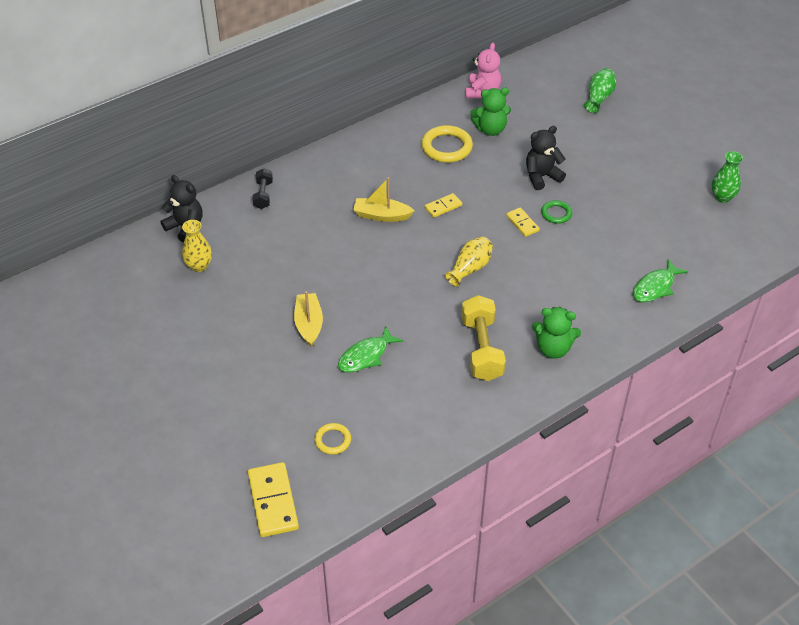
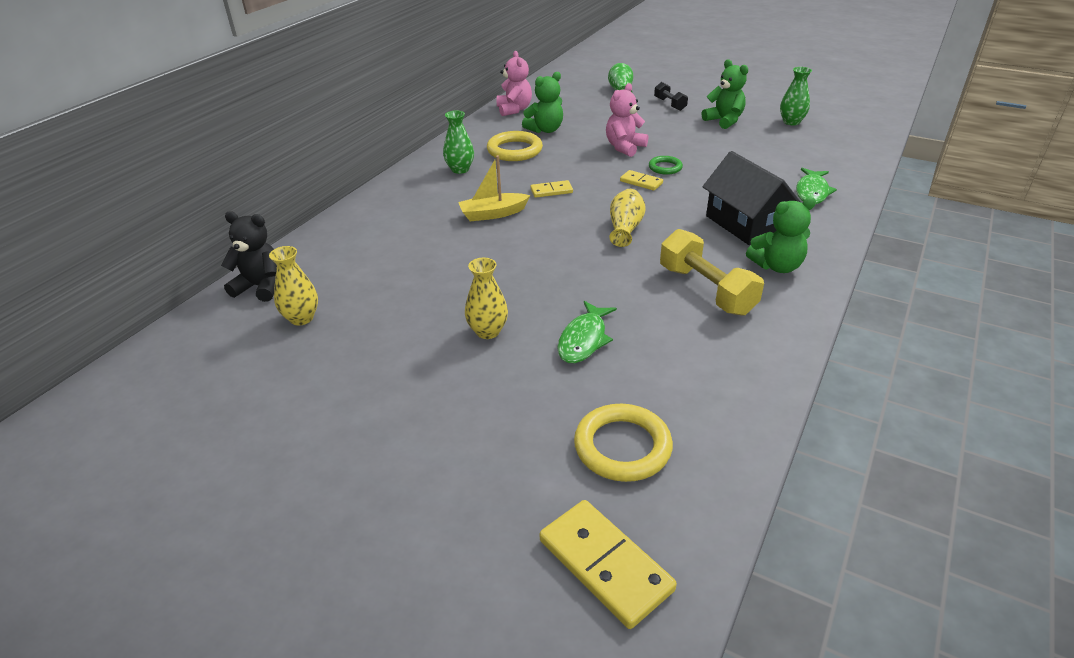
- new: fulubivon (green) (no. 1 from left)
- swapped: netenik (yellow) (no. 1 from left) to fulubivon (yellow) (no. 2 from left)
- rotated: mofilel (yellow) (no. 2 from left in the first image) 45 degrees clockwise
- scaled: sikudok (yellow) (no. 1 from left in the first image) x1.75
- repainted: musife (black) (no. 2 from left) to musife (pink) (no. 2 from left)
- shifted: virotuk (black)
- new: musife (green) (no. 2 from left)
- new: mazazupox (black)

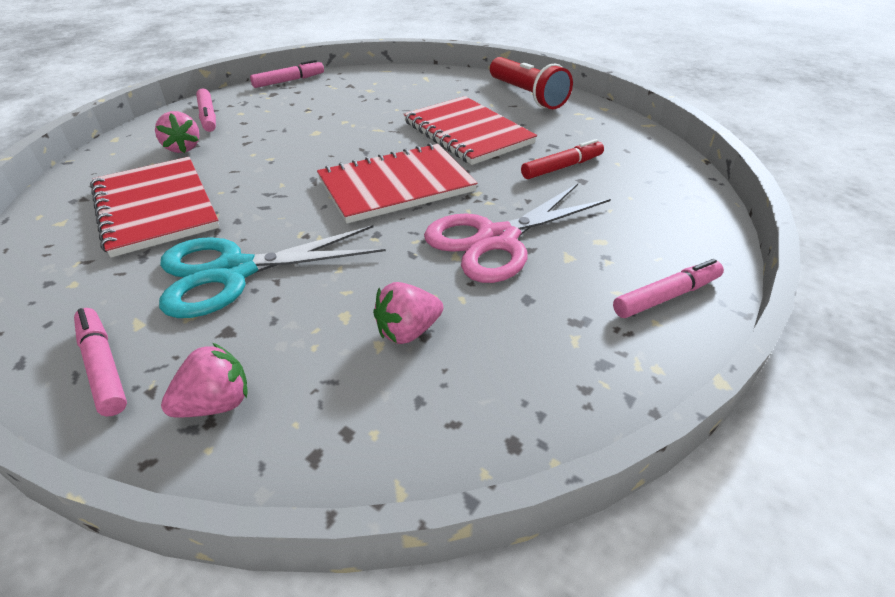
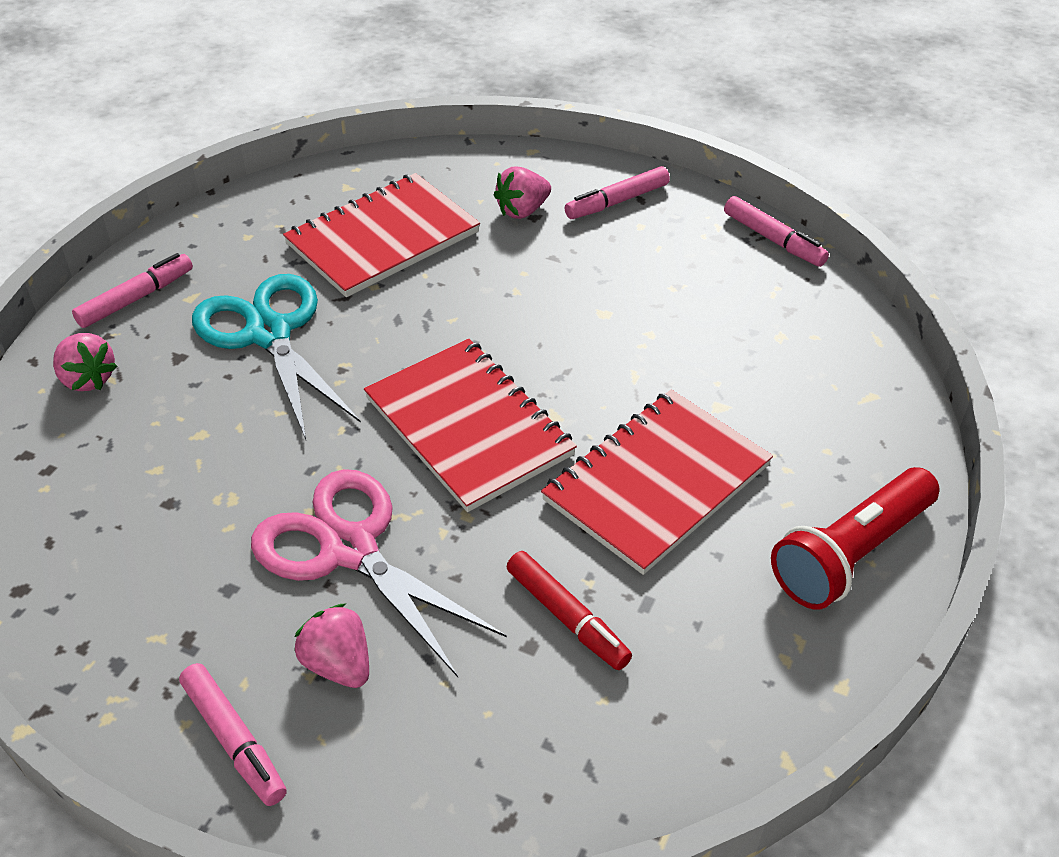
- shifted: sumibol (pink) (no. 3 from left in the first image) to sumibol (pink) (no. 2 from left)

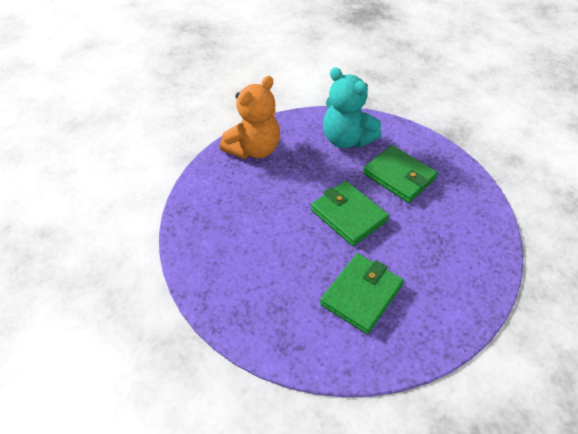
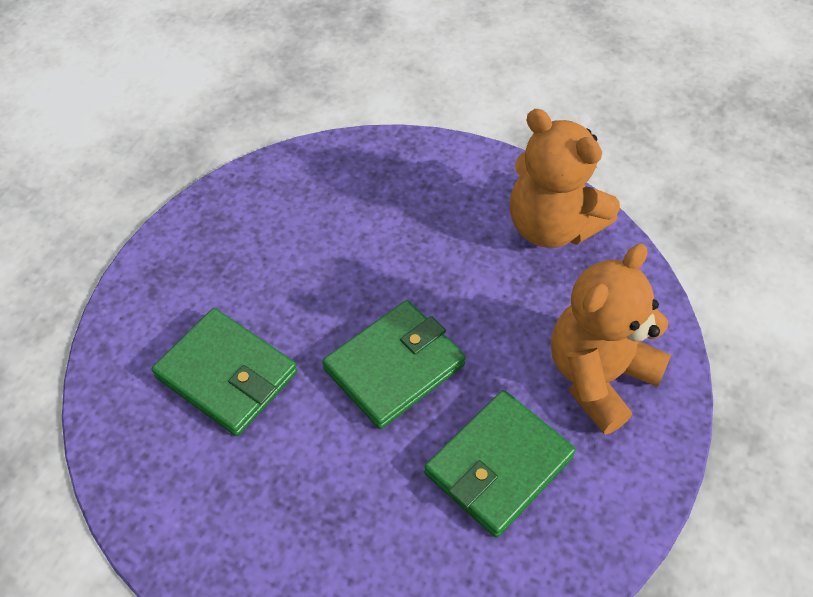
- repainted: musife (turquoise) to musife (orange) (no. 2 from left)

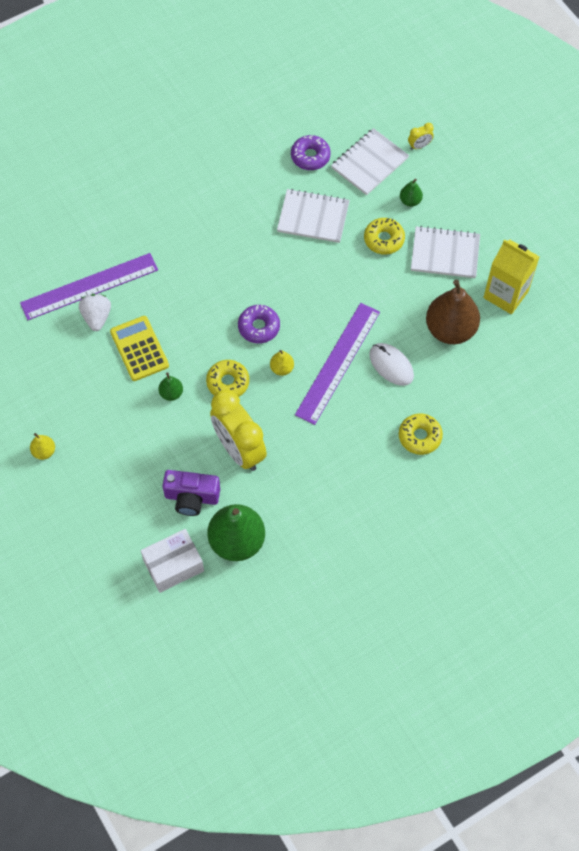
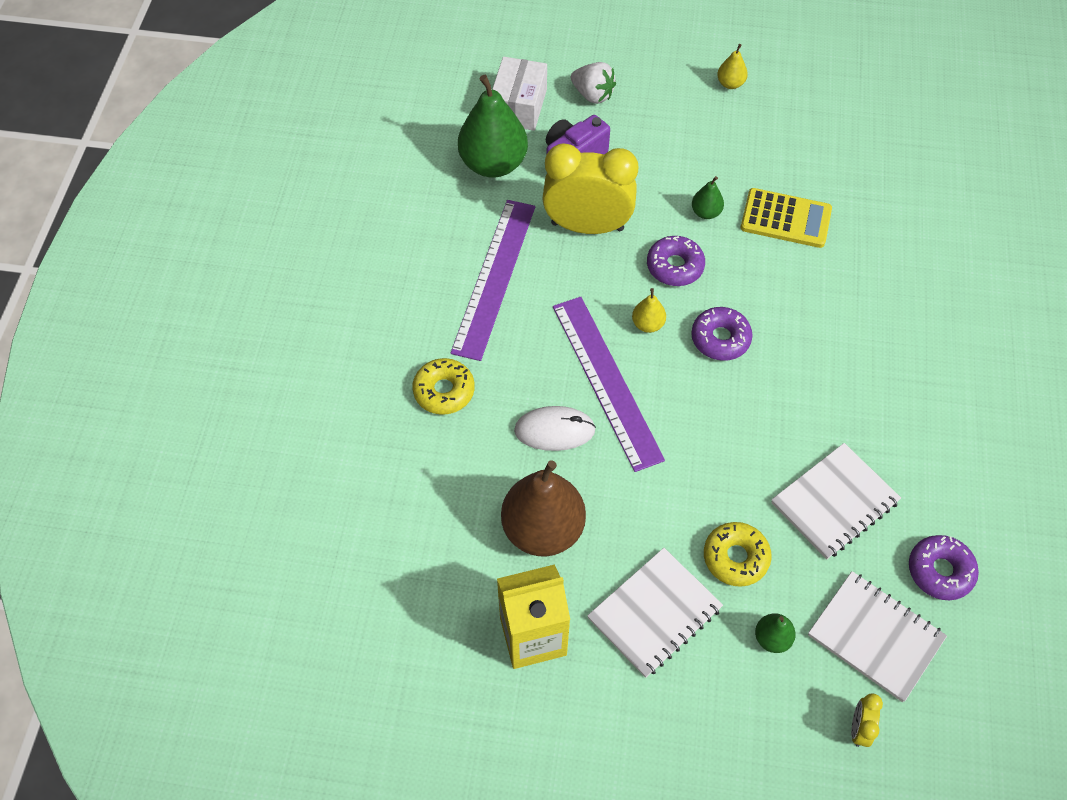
- shifted: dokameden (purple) (no. 1 from left)
- shifted: sumibol (white)
- repainted: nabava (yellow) (no. 1 from left) to nabava (purple) (no. 1 from left)
- rotated: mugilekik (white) (no. 2 from left in the first image) 45 degrees counterclockwise

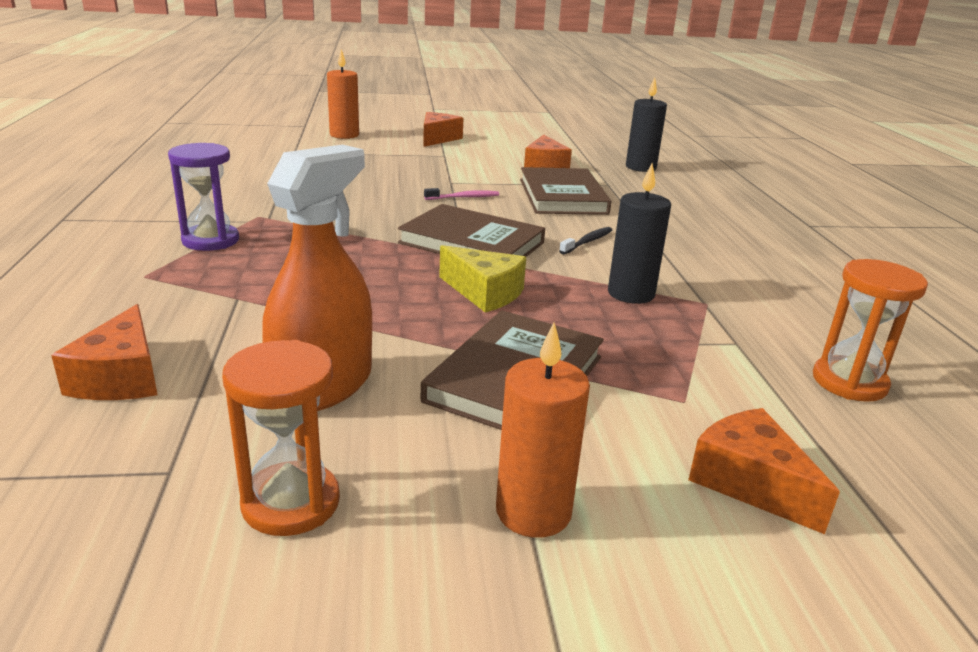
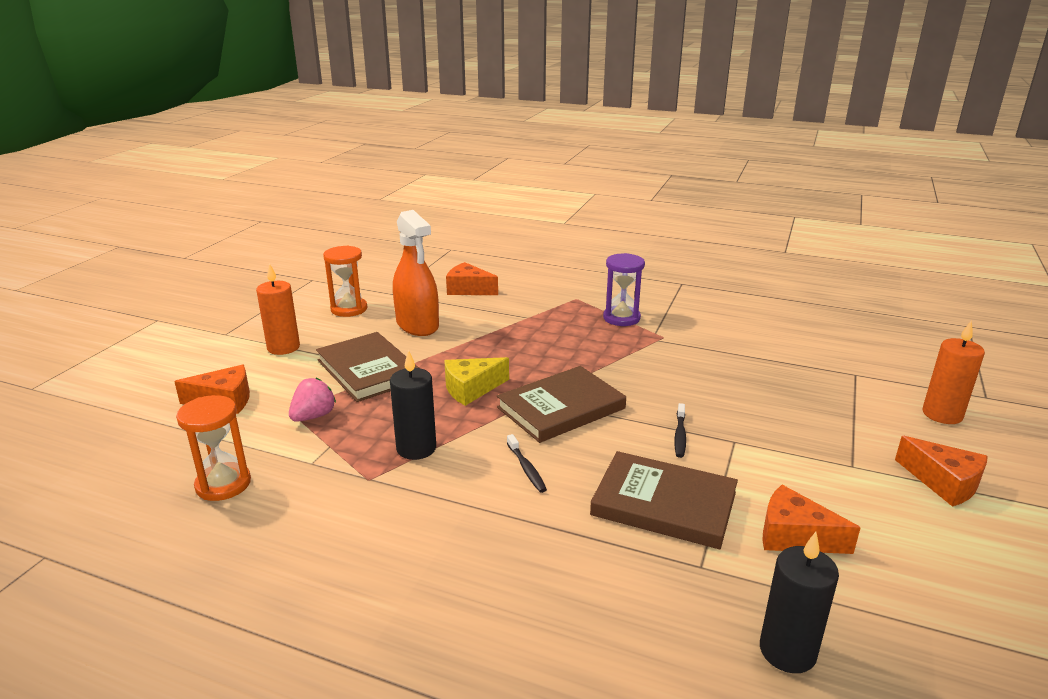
- new: sumibol (pink)
- repainted: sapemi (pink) to sapemi (black) (no. 2 from left)

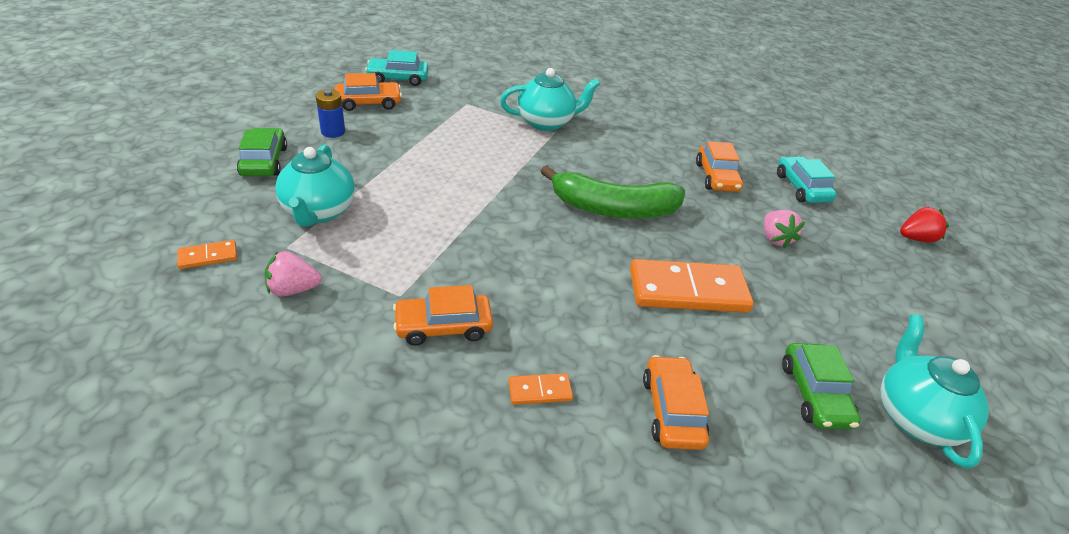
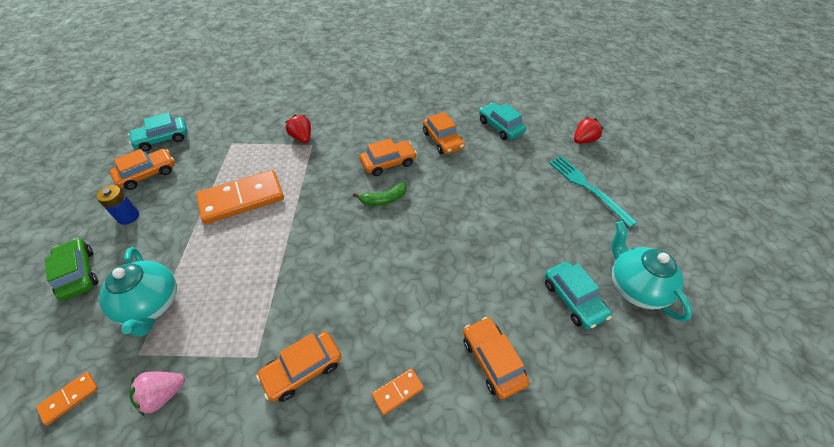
- shifted: mofilel (orange) (no. 3 from left in the first image) to mofilel (orange) (no. 2 from left)
- swapped: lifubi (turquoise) (no. 2 from left) to sumibol (red) (no. 1 from left)
- scaled: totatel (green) x0.48
- new: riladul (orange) (no. 3 from left)
- repainted: riladul (green) (no. 2 from left) to riladul (turquoise) (no. 3 from left)
- new: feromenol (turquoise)
- gone: sumibol (pink) (no. 2 from left)

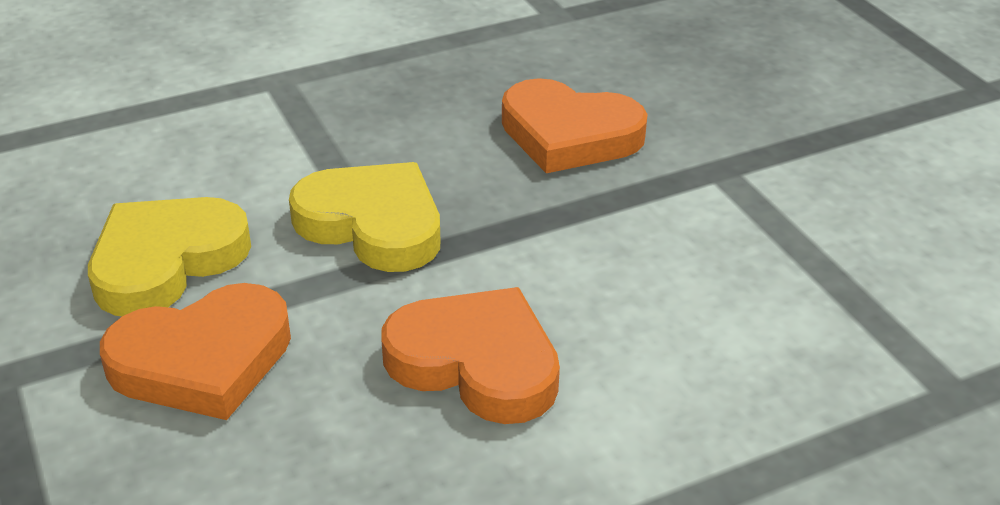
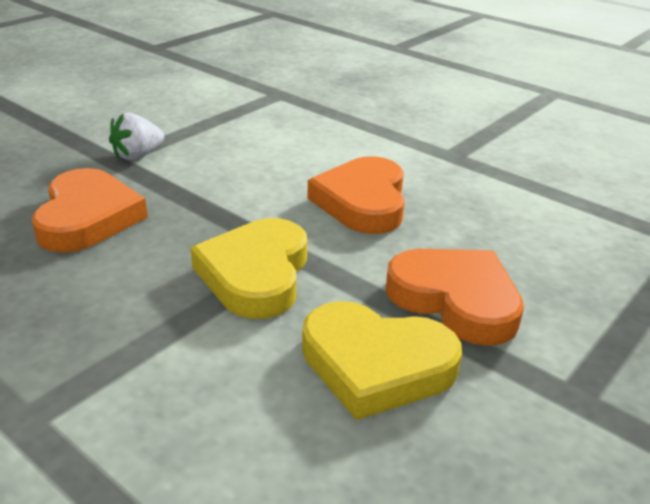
- new: sumibol (white)

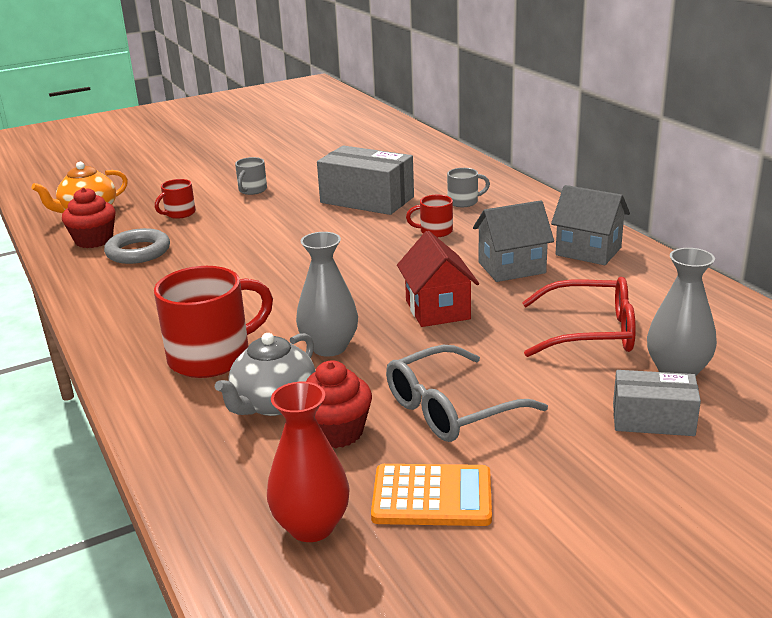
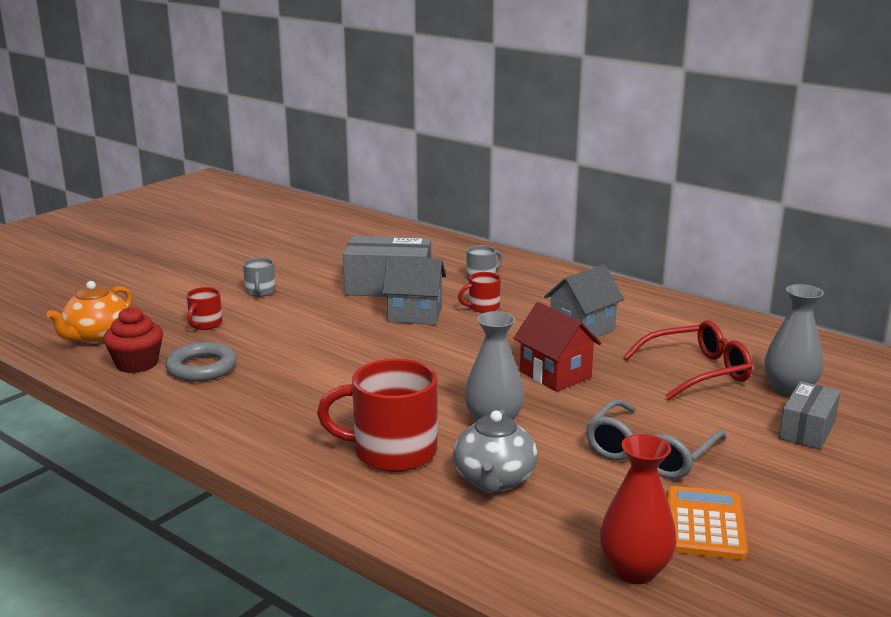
- rotated: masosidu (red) (no. 2 from left) 120 degrees counterclockwise
- shifted: mazazupox (grey) (no. 2 from left in the first image) to mazazupox (grey) (no. 1 from left)
- rotated: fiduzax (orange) 60 degrees counterclockwise
- rotated: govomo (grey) (no. 2 from left) 45 degrees counterclockwise
- gone: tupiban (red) (no. 2 from left)

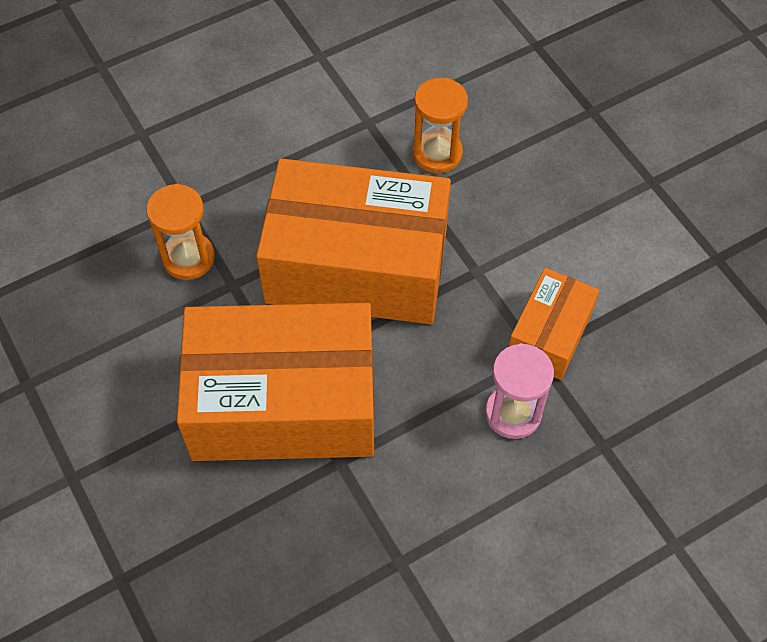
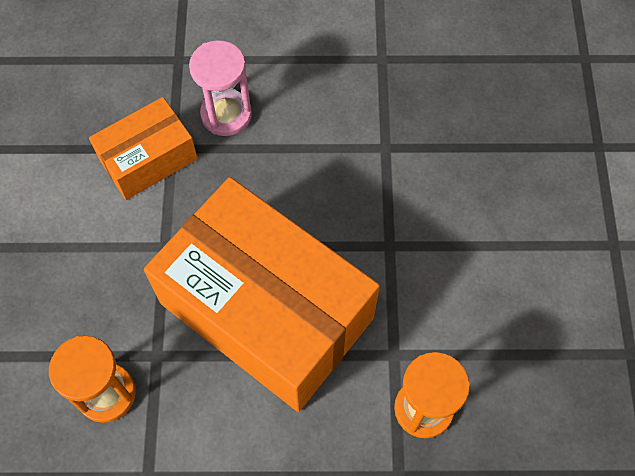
- gone: govomo (orange) (no. 1 from left)

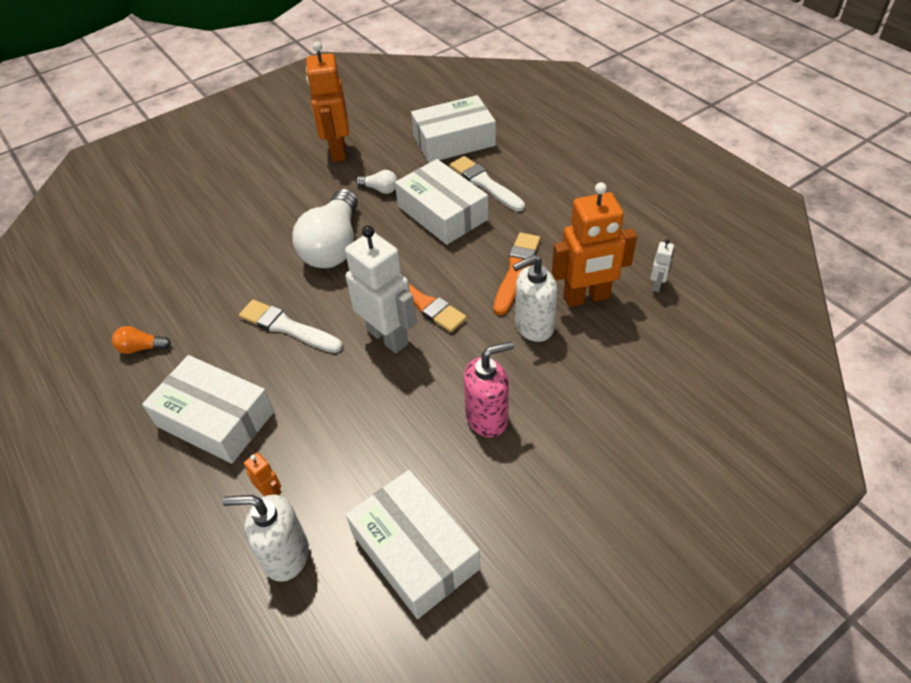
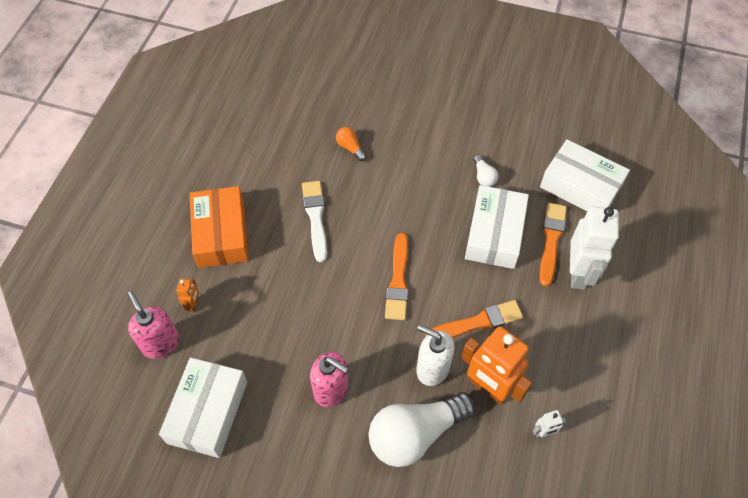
- repainted: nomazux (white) (no. 1 from left) to nomazux (pink) (no. 1 from left)
- repainted: govomo (white) (no. 1 from left) to govomo (orange)
- shifted: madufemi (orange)
- shifted: madufemi (white) (no. 1 from left)
- repainted: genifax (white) (no. 2 from left) to genifax (orange) (no. 3 from left)
- shifted: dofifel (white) (no. 1 from left in the first image) to dofifel (white) (no. 2 from left)
- gone: dofifel (orange) (no. 2 from left)

